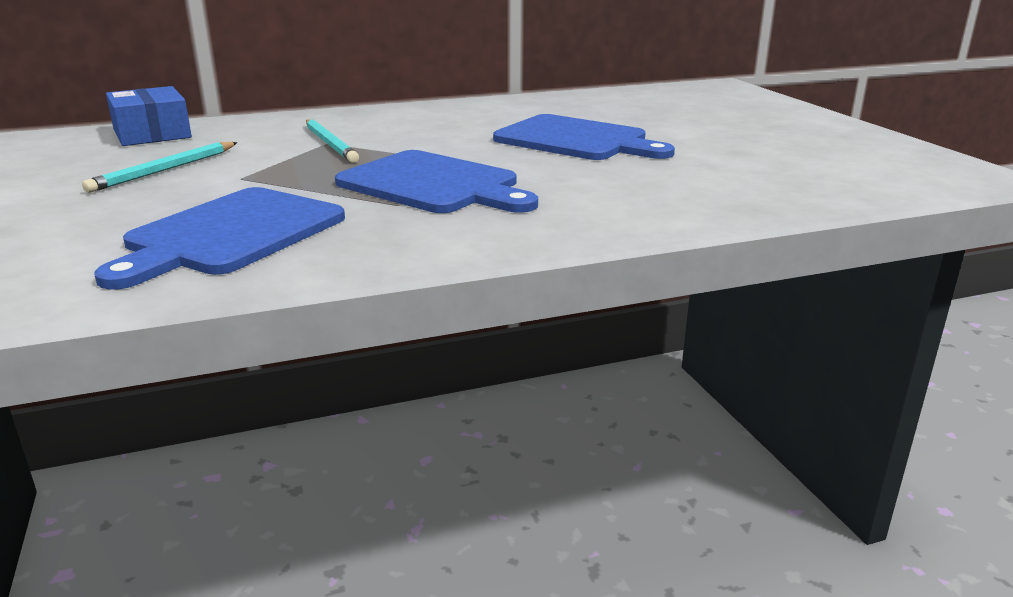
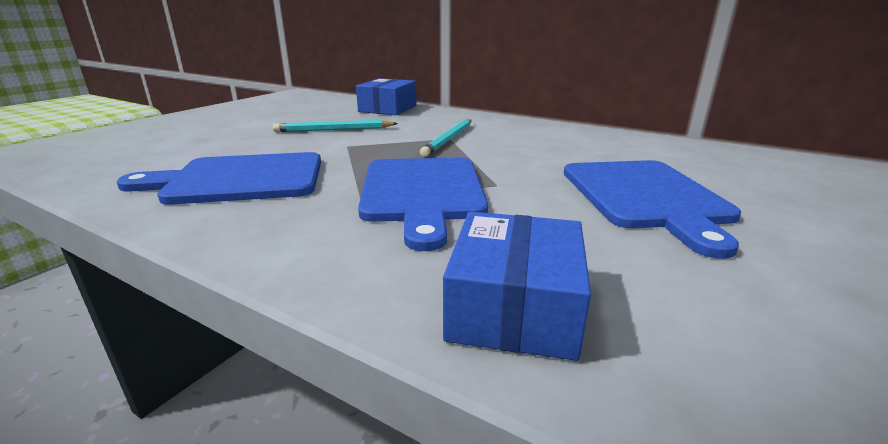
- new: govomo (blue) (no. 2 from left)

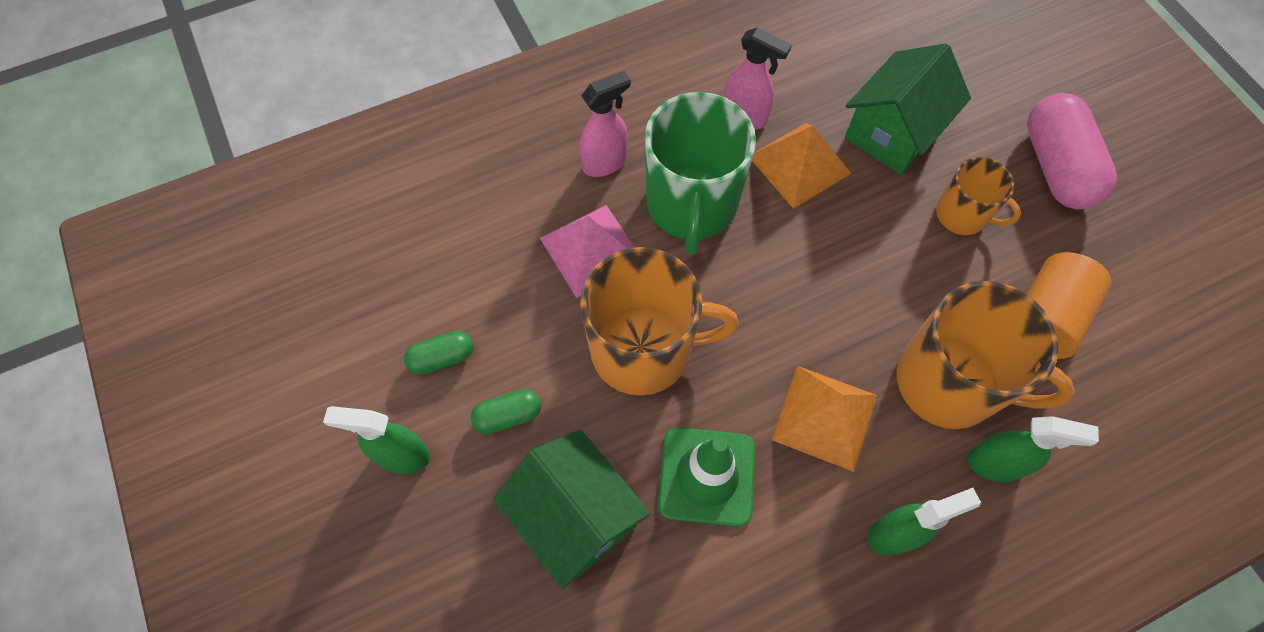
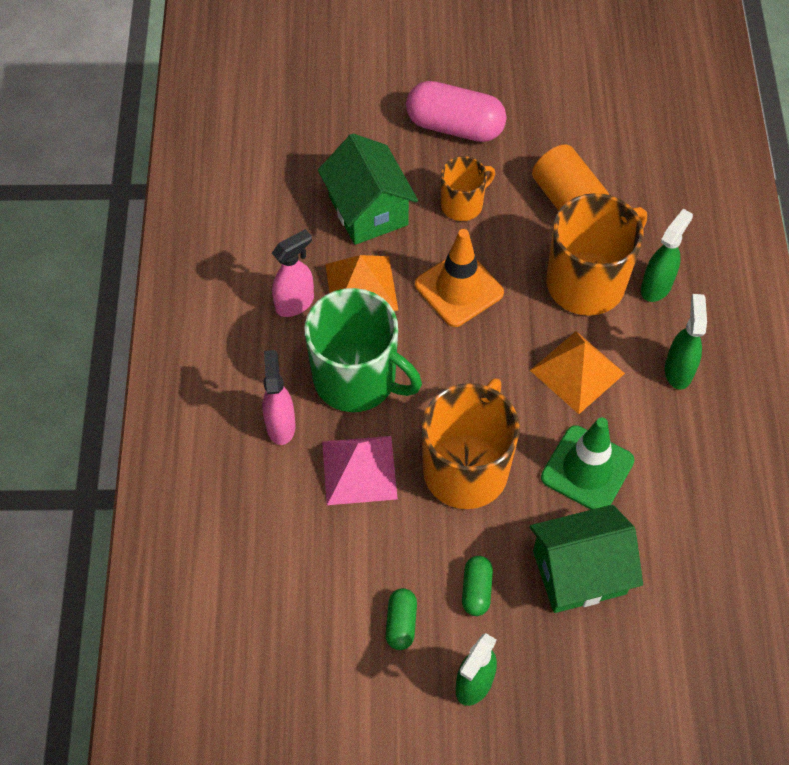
- new: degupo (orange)

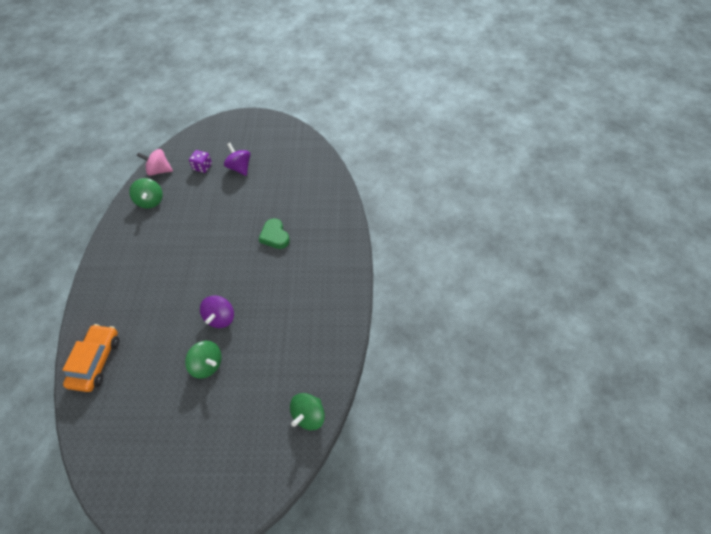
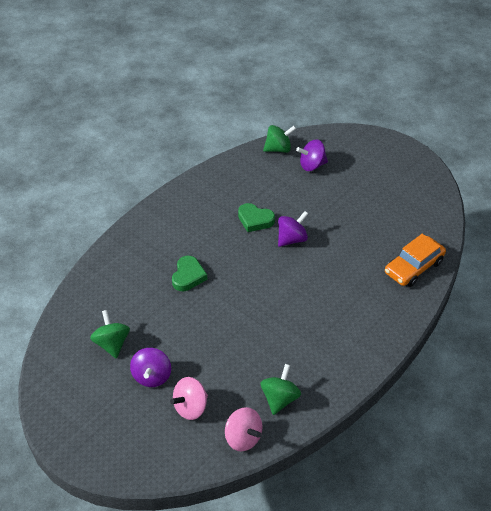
- shifted: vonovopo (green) (no. 2 from left in the first image) to vonovopo (green) (no. 1 from left)
- swapped: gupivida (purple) to vonovopo (pink) (no. 1 from left)
- new: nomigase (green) (no. 2 from left)
- new: vonovopo (purple) (no. 3 from left)

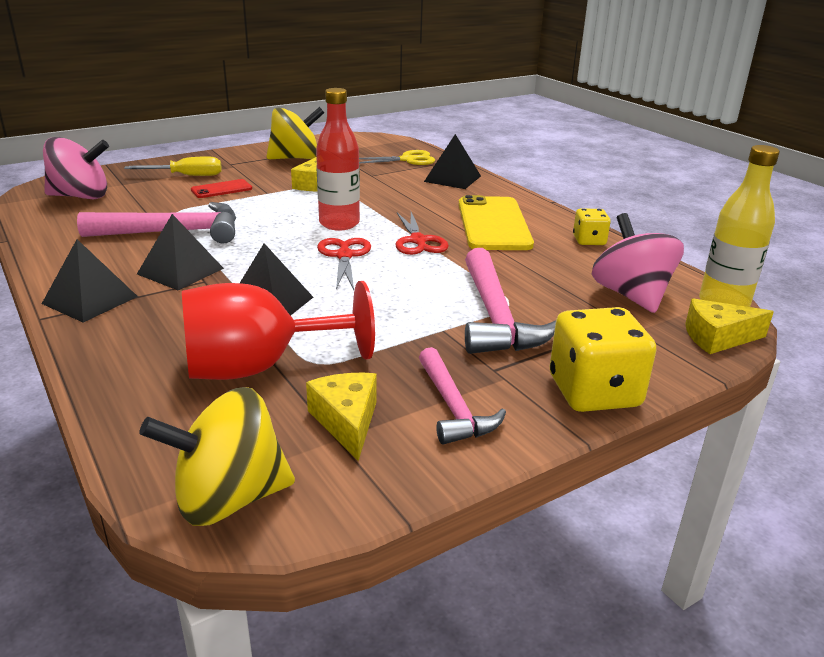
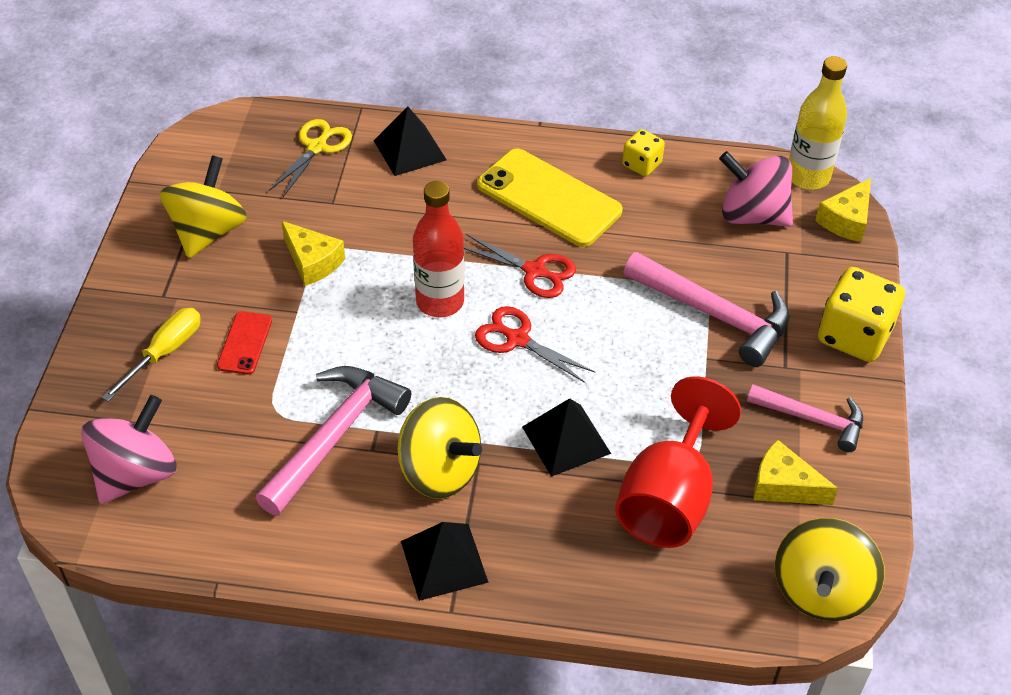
- swapped: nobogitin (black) (no. 2 from left) to vonovopo (yellow) (no. 2 from left)

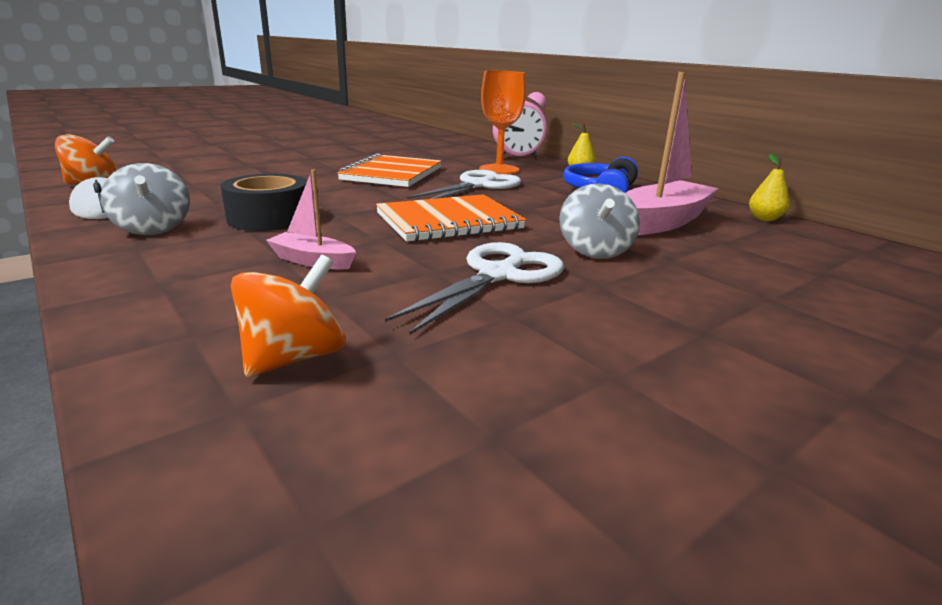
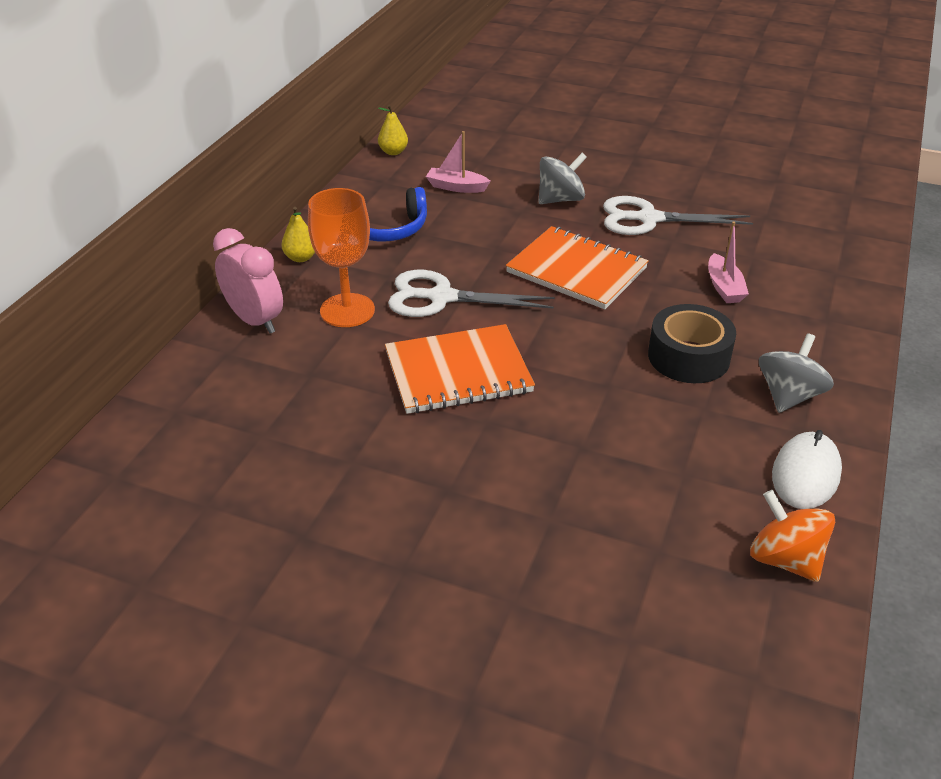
- scaled: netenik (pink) (no. 2 from left in the first image) x0.51
- gone: vonovopo (orange) (no. 2 from left)

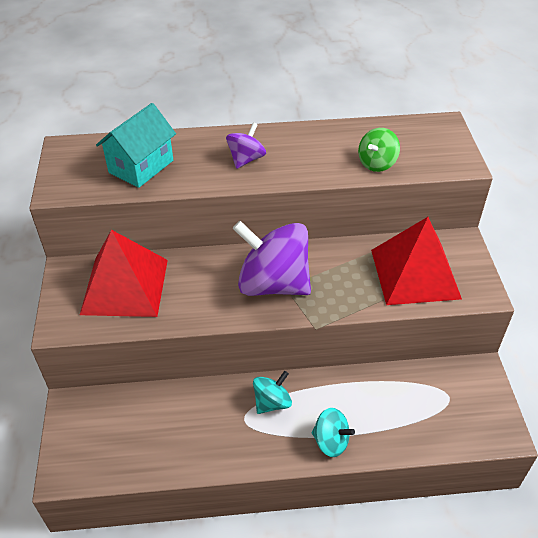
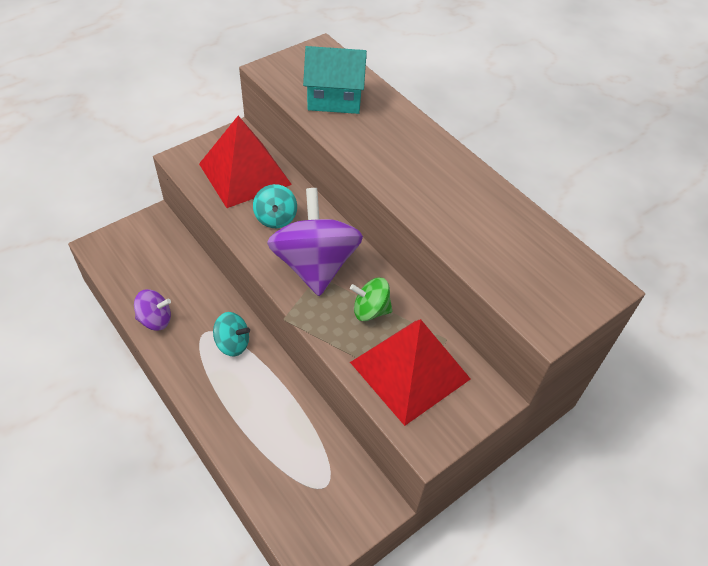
- shifted: vonovopo (purple) (no. 1 from left)
- shifted: vonovopo (turquoise) (no. 2 from left)
- shifted: vonovopo (green)

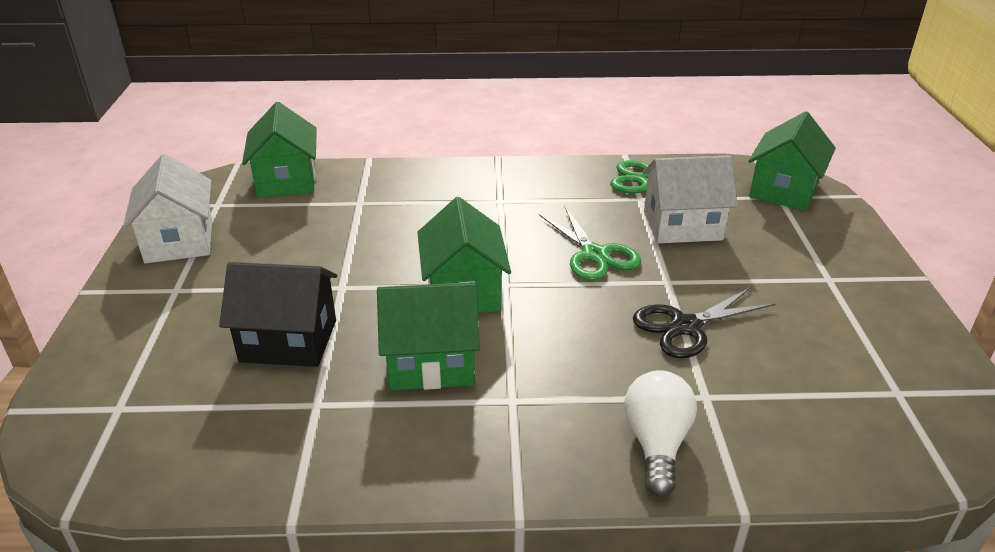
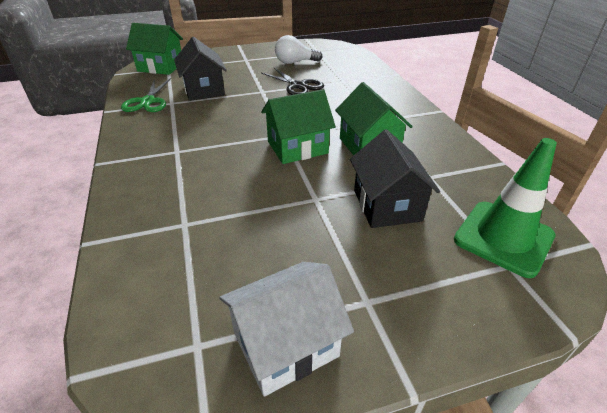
- repainted: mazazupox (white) (no. 2 from left) to mazazupox (black) (no. 1 from left)
- shifted: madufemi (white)
- new: degupo (green)
- gone: mazazupox (green) (no. 1 from left)
- gone: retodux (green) (no. 1 from left)

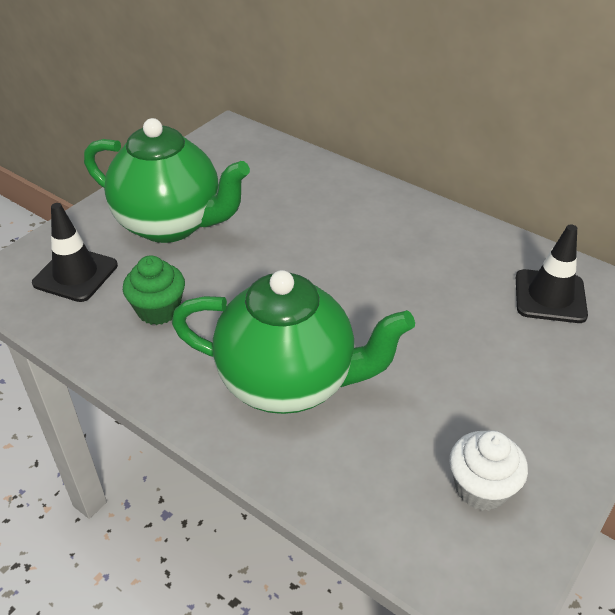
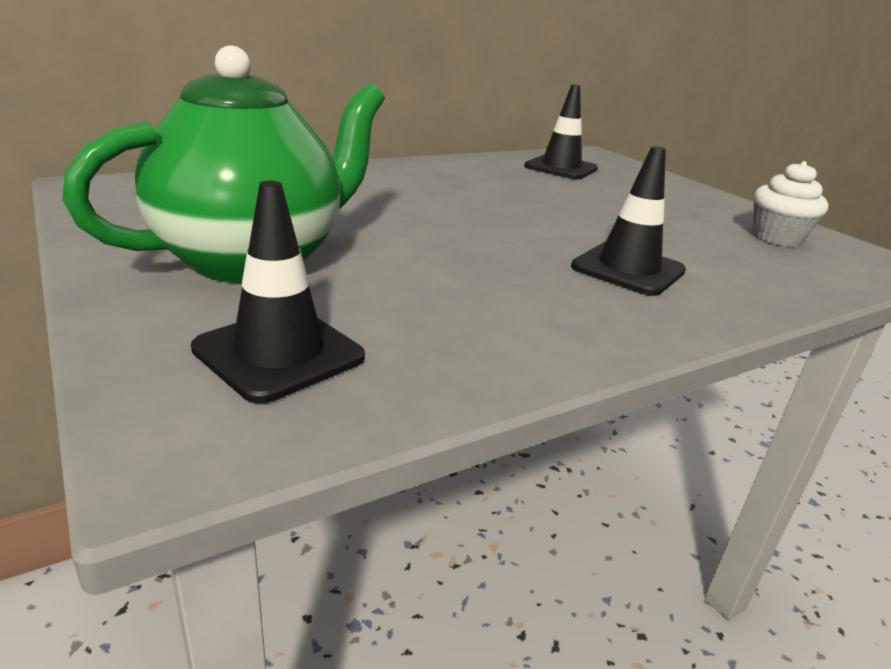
- swapped: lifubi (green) (no. 2 from left) to degupo (black) (no. 3 from left)
- gone: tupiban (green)

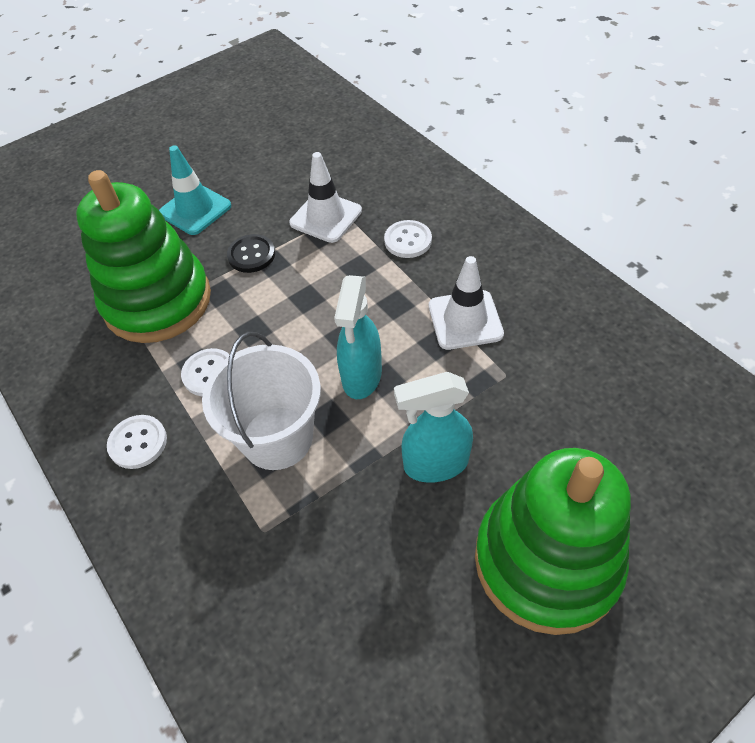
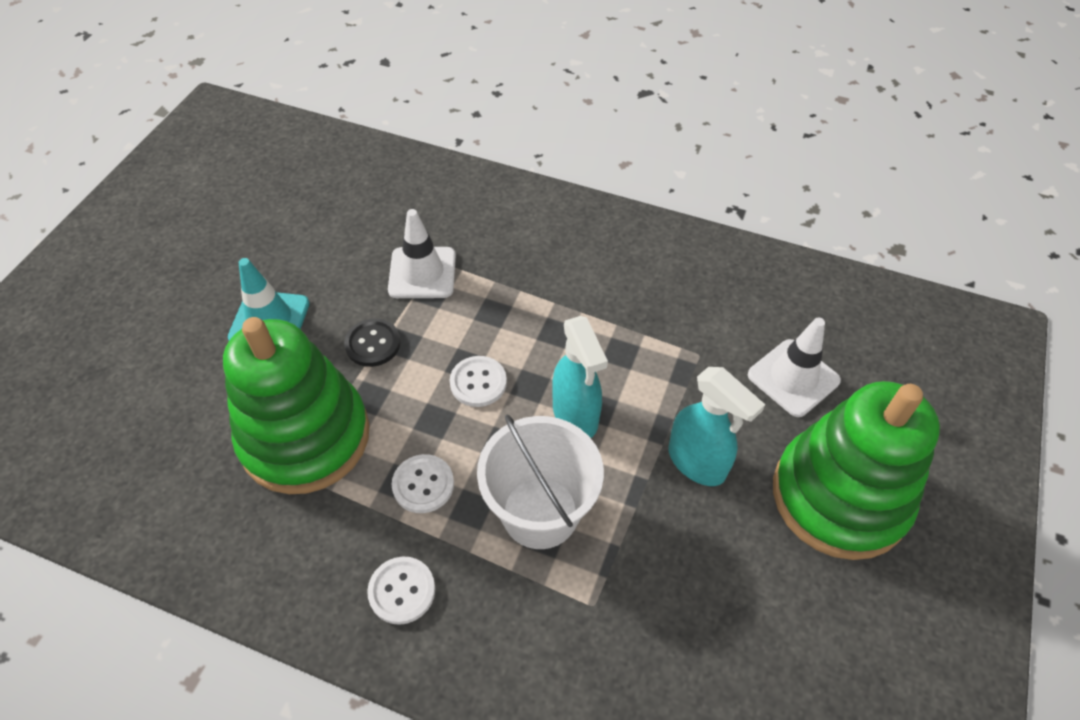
- shifted: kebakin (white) (no. 3 from left)
- rotated: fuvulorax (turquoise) (no. 2 from left) 90 degrees counterclockwise
- shifted: degupo (white) (no. 2 from left)

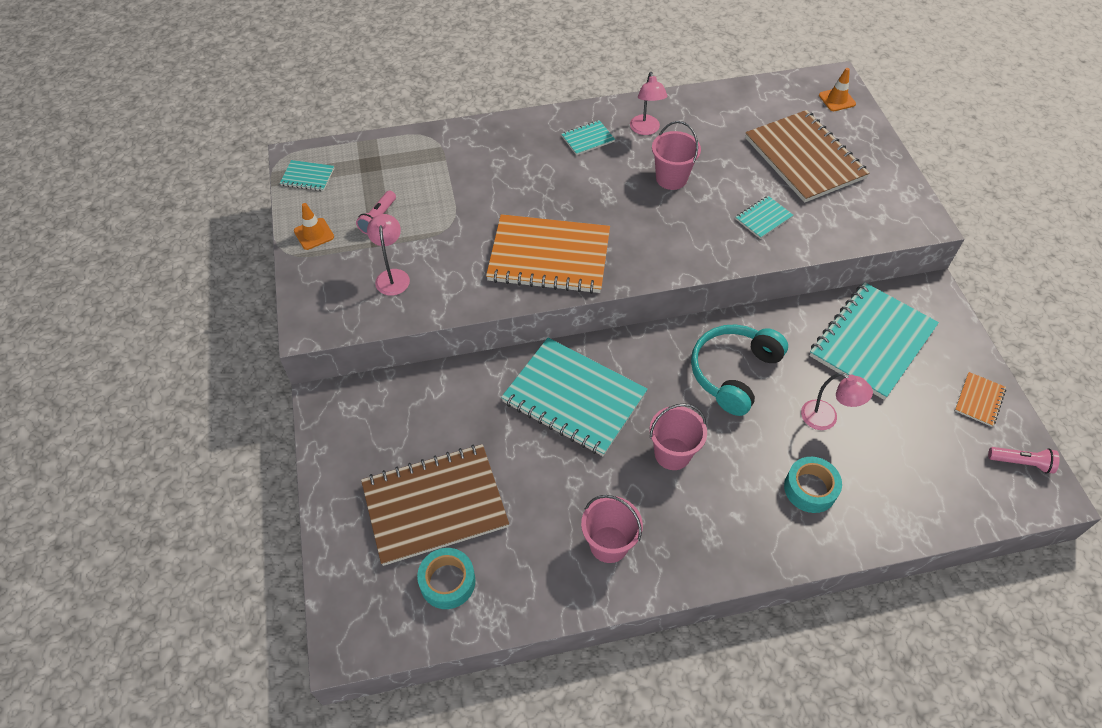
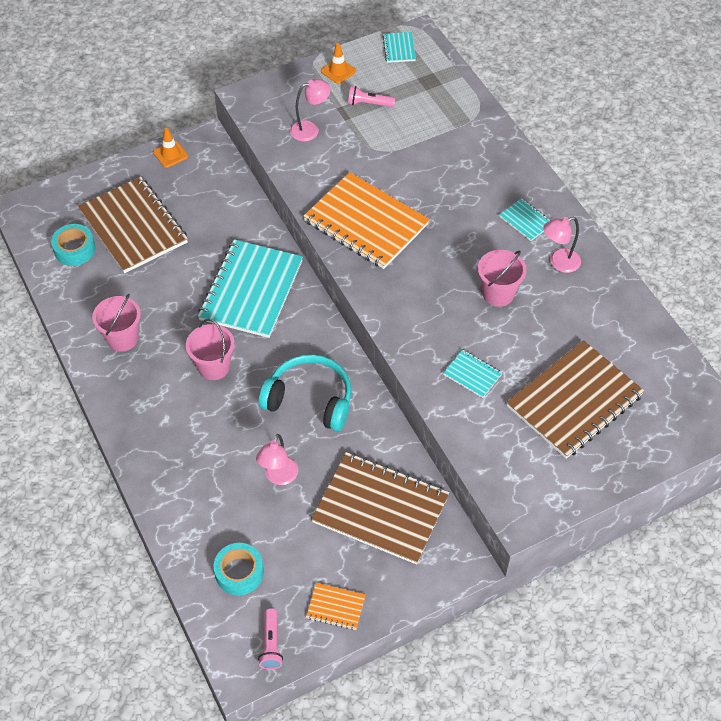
- shifted: degupo (orange) (no. 2 from left in the first image) to degupo (orange) (no. 1 from left)
- shifted: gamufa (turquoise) (no. 2 from left)
- rotated: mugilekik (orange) (no. 1 from left in the first image) 45 degrees counterclockwise
- repainted: mugilekik (turquoise) (no. 5 from left) to mugilekik (brown) (no. 2 from left)

